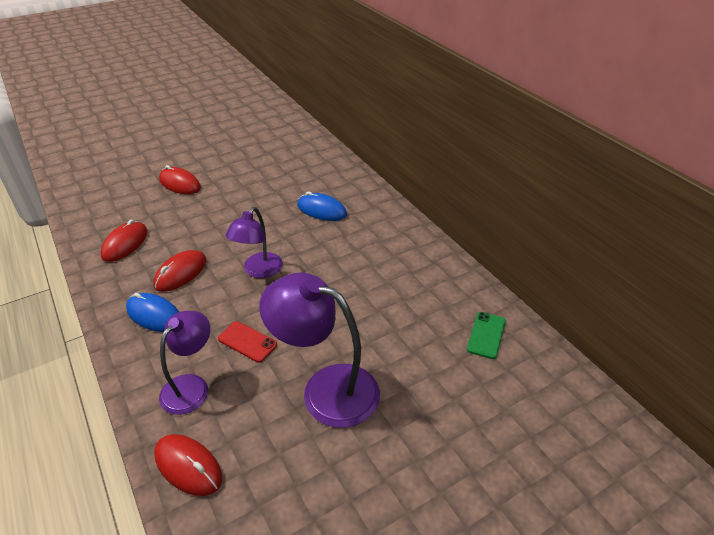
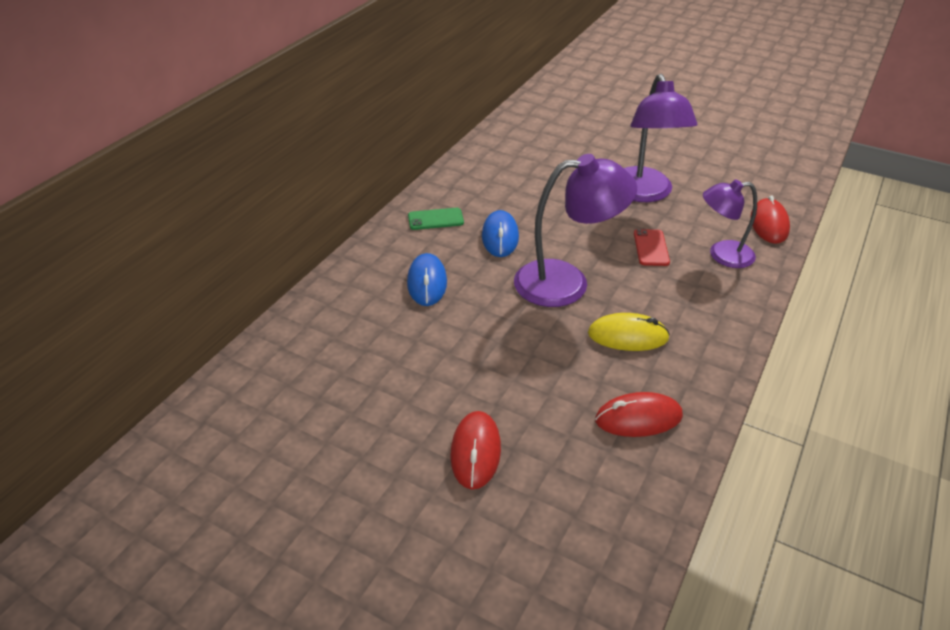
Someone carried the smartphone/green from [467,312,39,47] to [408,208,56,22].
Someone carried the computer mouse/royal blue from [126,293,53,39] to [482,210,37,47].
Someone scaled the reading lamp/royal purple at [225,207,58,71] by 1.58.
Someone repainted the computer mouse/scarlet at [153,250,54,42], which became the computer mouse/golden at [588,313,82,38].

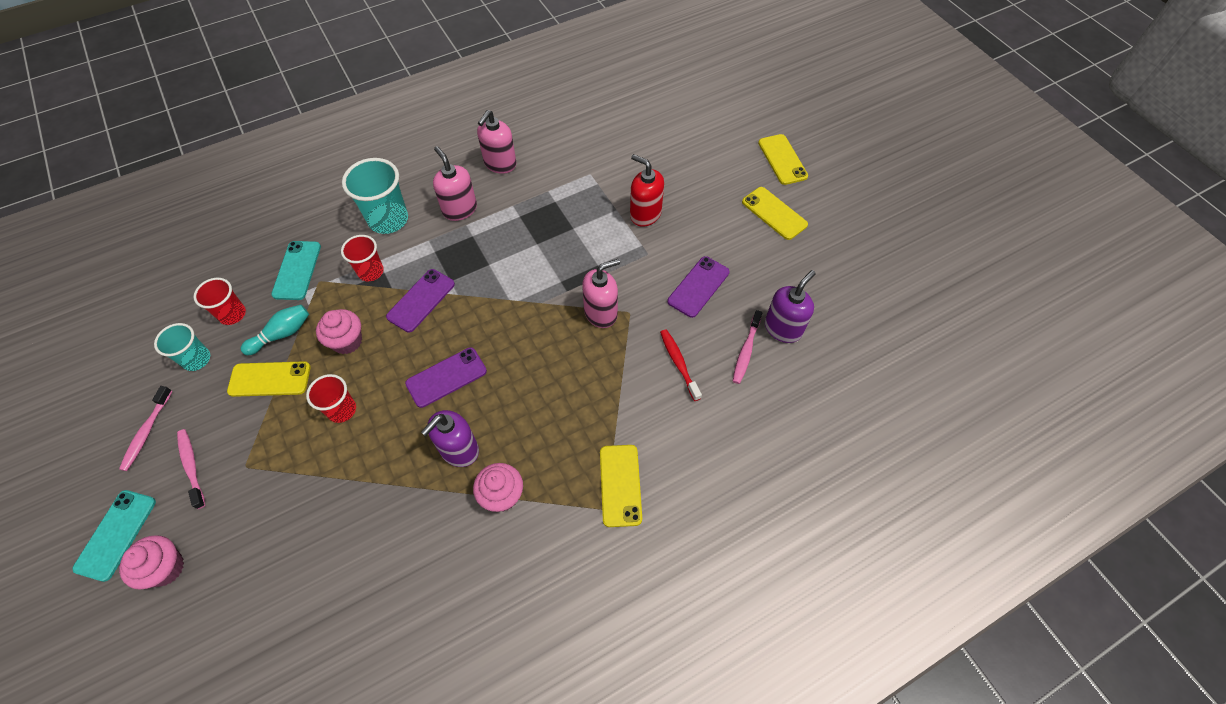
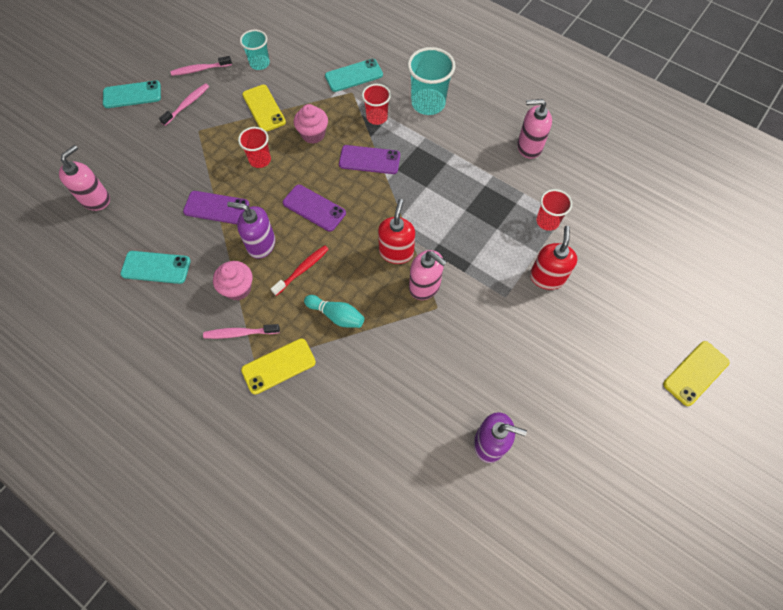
Someone carried the soap pump/rose-pink from [433,146,44,75] to [59,145,51,66].
Someone put down the smartphone/aqua at [120,251,71,33].
Someone carried the smartphone/royal purple from [667,256,63,62] to [183,191,66,33].
Someone carried the tooth brush/rose-pink from [733,310,29,74] to [203,324,77,15].
Someone carried the tooth brush/scarlet from [660,329,42,72] to [271,245,58,51].
Someone carried the tenpin/aqua from [241,305,68,50] to [304,295,60,33].
Someone put down the soap pump/scarlet at [378,199,37,65].
Someone carried the tumbler/scarlet from [193,278,53,47] to [536,189,36,42].
Someone took away the muffin/rose-pink at [119,535,65,55].
Someone took away the smartphone/golden at [742,187,66,53].

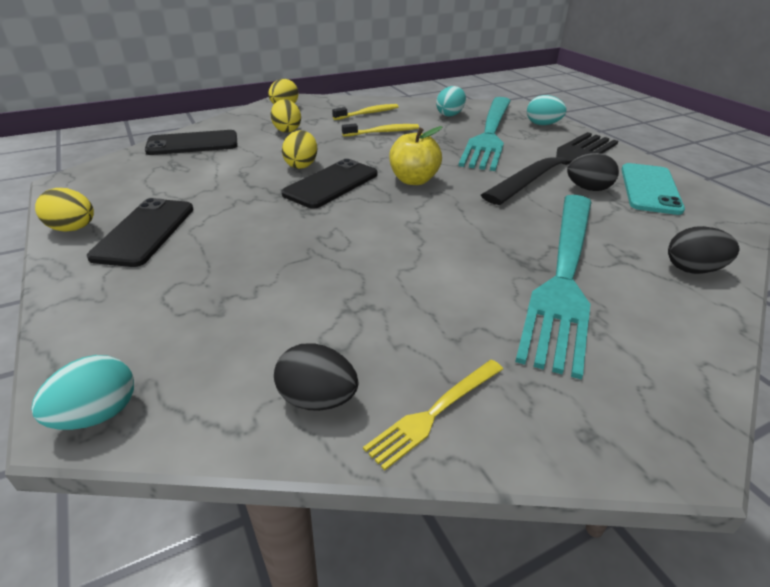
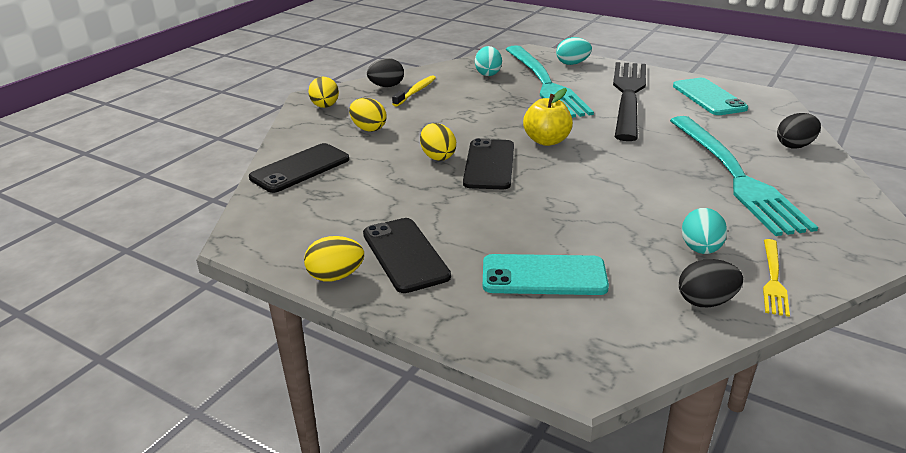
Someone carried the toy egg/ebony from [567,153,52,38] to [367,58,37,29].
Someone put down the smartphone/aqua at [483,254,126,41].
Someone carried the toy egg/aqua from [31,355,103,75] to [682,208,45,46].
Someone took away the tooth brush/golden at [342,123,77,14].

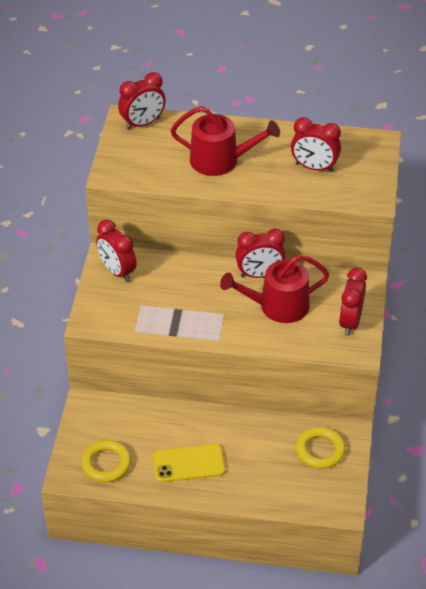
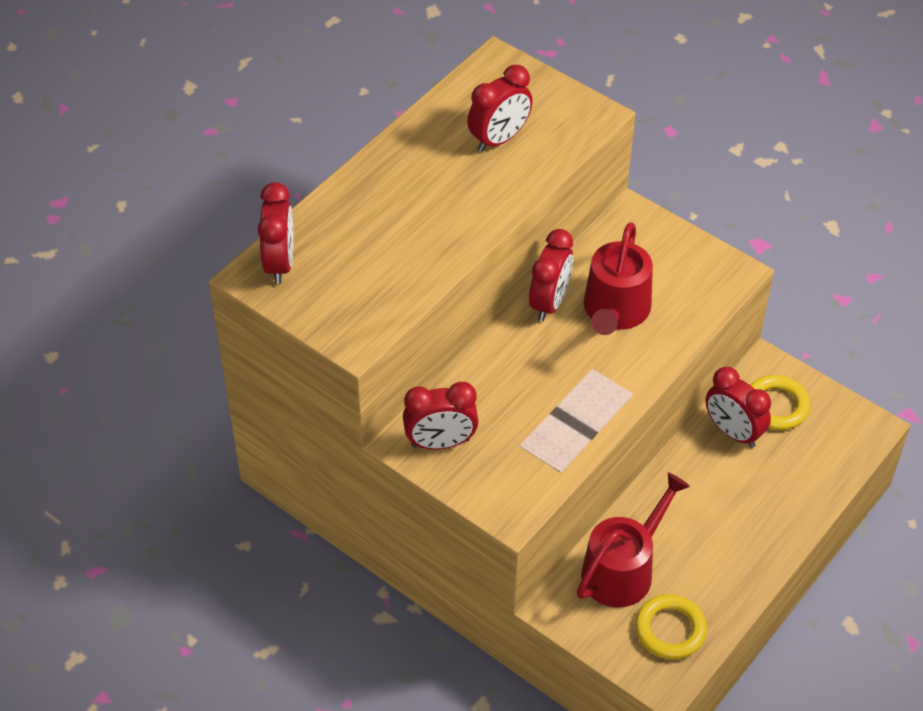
Someone carried the sprinkling can/scarlet from [170,106,110,70] to [577,472,113,136].
Someone carried the alarm clock/scarlet from [339,268,28,68] to [706,367,65,81].
Someone took away the smartphone/golden at [153,444,72,39].

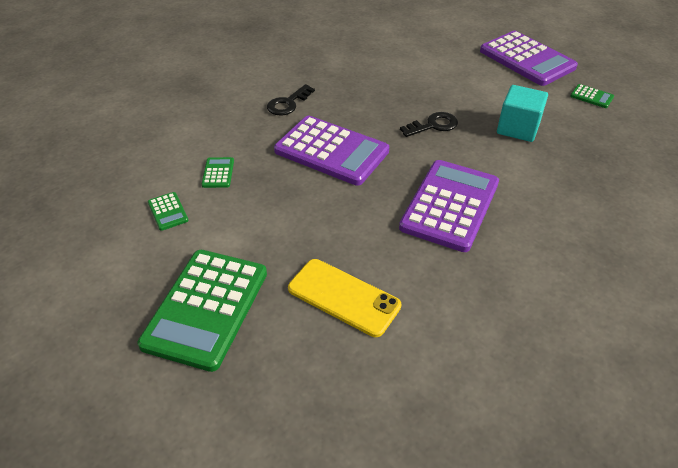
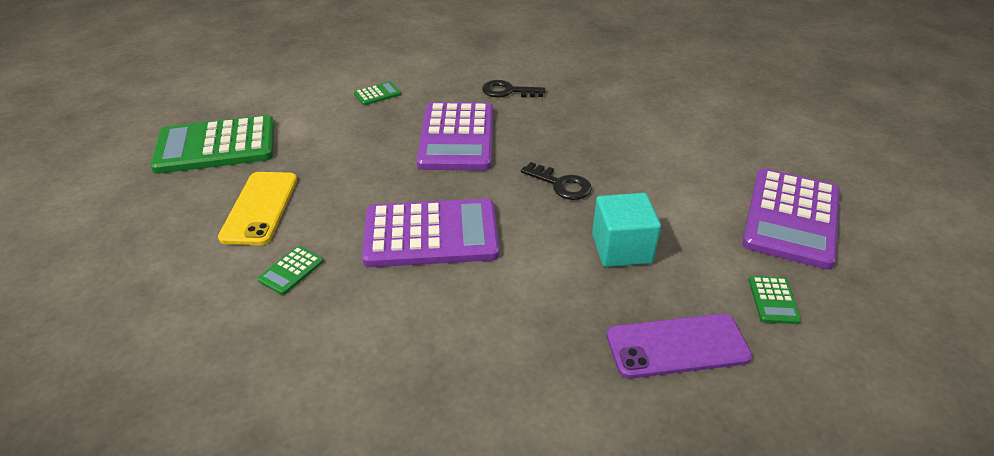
Someone carried the adding machine/green from [148,192,41,39] to [257,246,66,49].
Someone put down the smartphone/royal purple at [607,314,145,65].

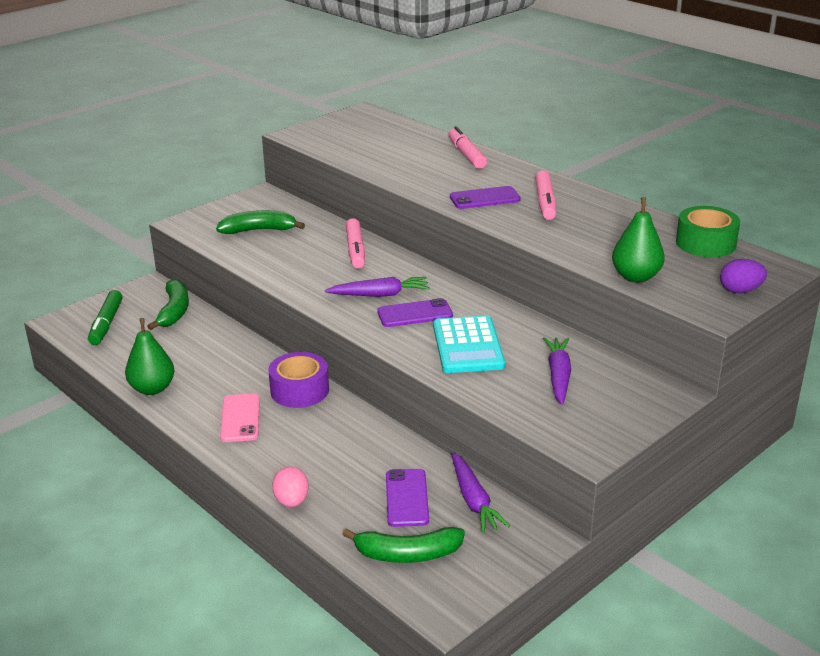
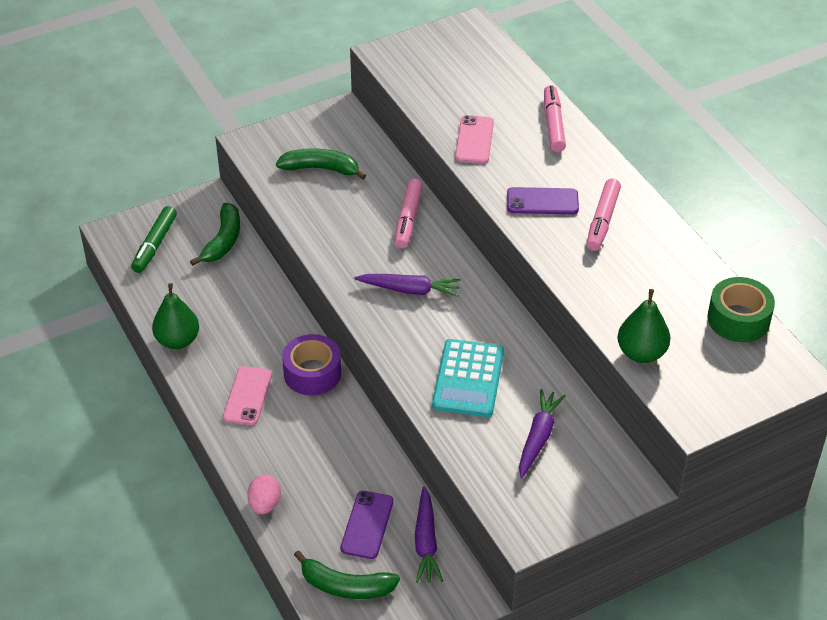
Someone put down the smartphone/rose-pink at [455,115,39,49].
Someone took away the smartphone/royal purple at [377,298,76,29].
Someone took away the toy egg/royal purple at [720,259,47,34].

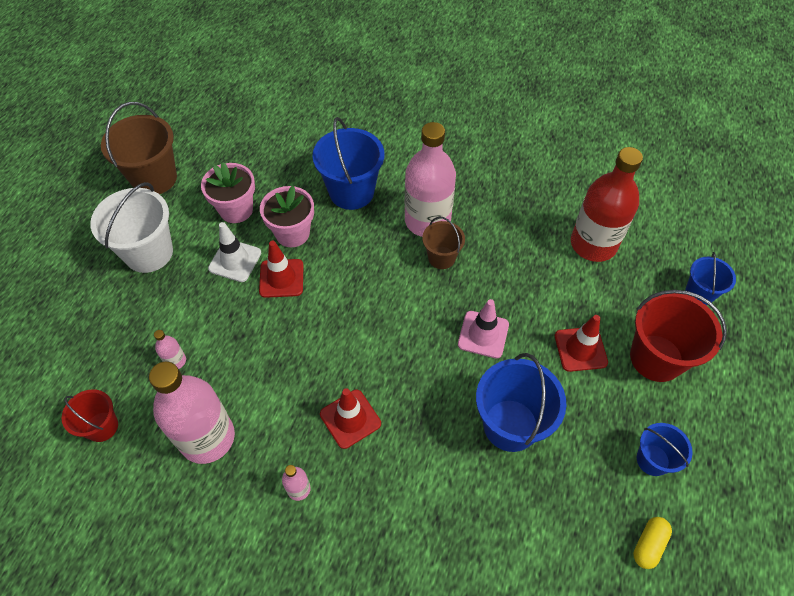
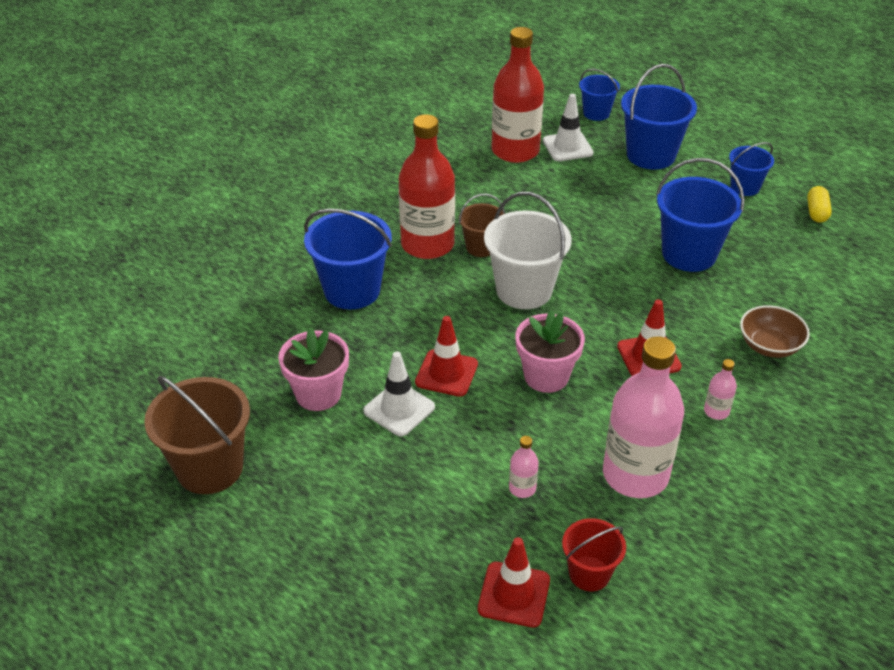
Someone repainted the flask/rose-pink at [405,122,51,115], which became the flask/scarlet at [399,114,56,145].
Someone carried the safety cone/scarlet from [555,315,53,57] to [478,537,72,91].
Someone carried the bucket/pure white from [90,182,83,91] to [484,192,87,117].
Someone carried the flower pot/rose-pink from [260,186,54,61] to [516,310,69,83].
Someone put down the safety cone/pure white at [543,94,51,67].
Someone repainted the bucket/scarlet at [630,290,97,92], which became the bucket/royal blue at [621,64,76,106].
Someone put down the serving bowl/russet at [740,305,70,53].
Someone rotated the capsule/golden at [633,517,39,52] by 45 degrees clockwise.
Someone took away the safety cone/rose-pink at [458,299,51,59].

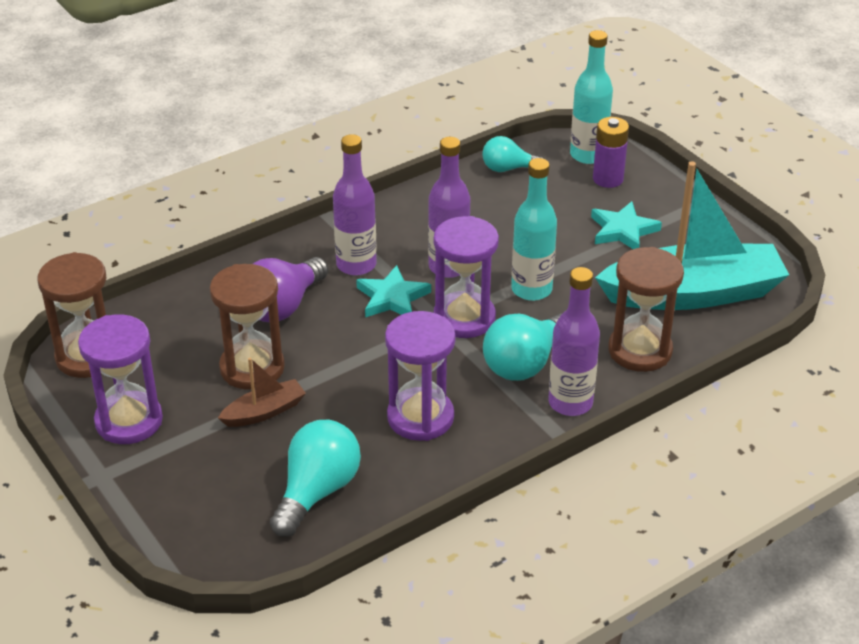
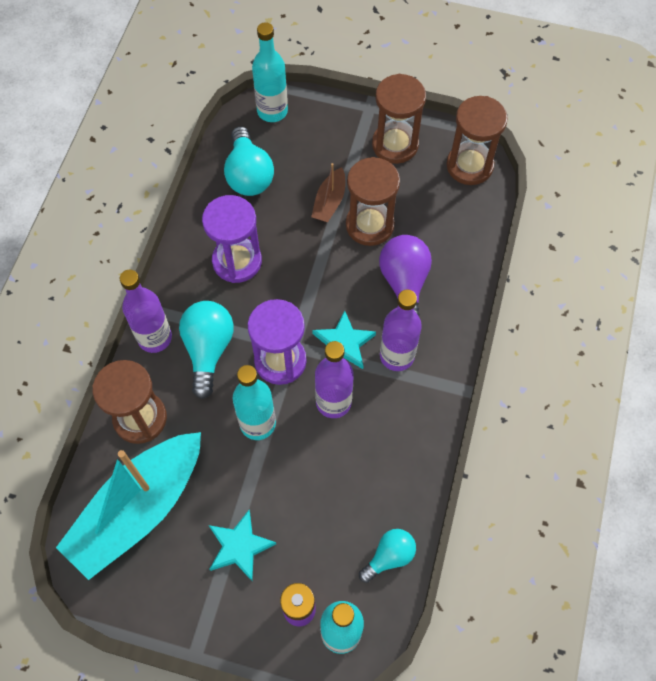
Someone put down the flask/aqua at [252,22,36,100].
Someone repainted the sand timer/royal purple at [78,315,85,129], which became the sand timer/russet at [372,74,54,90].

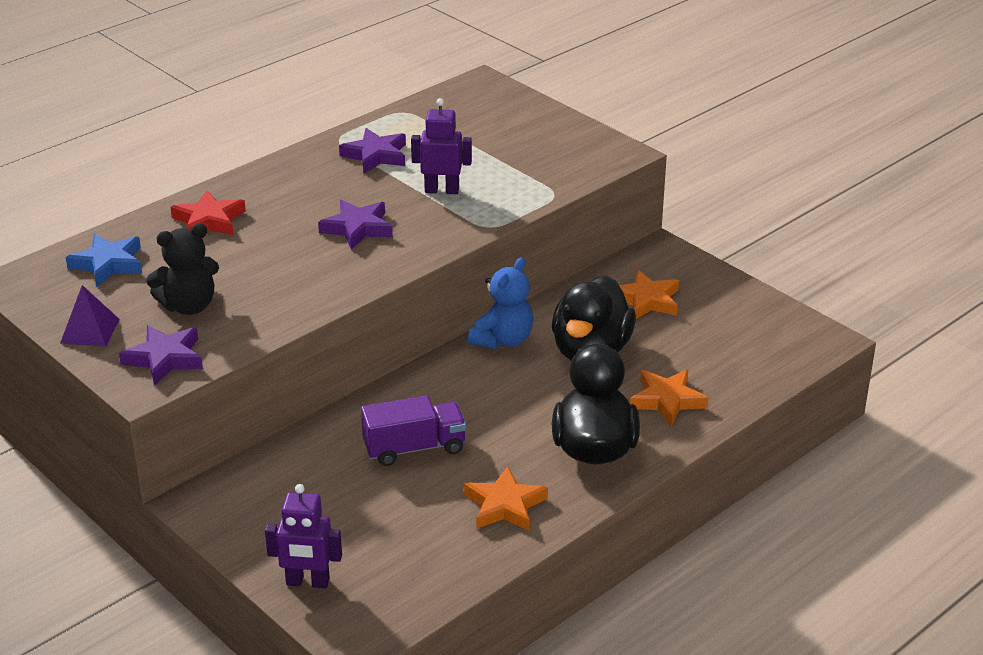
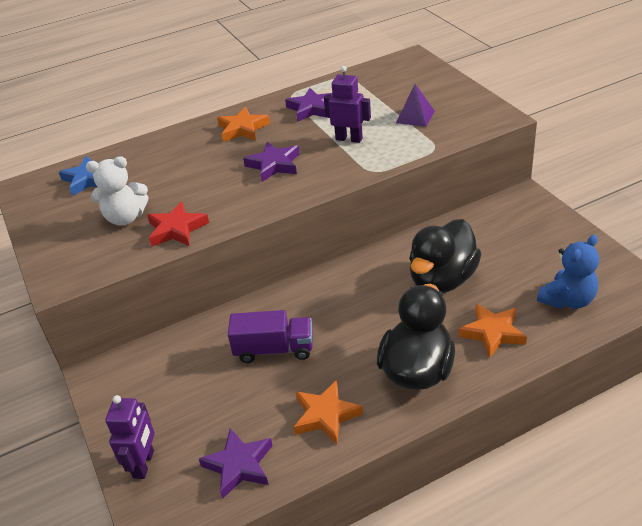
Someone repainted the teddy bear/ebony at [146,223,73,92], which became the teddy bear/pure white at [86,156,62,70].
Someone rotated the toy robot/royal purple at [265,484,77,104] by 105 degrees counterclockwise.
Someone carried the five-pointed star/scarlet from [170,190,76,45] to [147,201,62,46].
Someone carried the five-pointed star/royal purple from [119,325,84,60] to [199,428,74,71].
Someone carried the five-pointed star/orange-coloured from [619,270,60,49] to [217,107,53,35].
Someone carried the pyramid/royal purple from [60,285,60,62] to [396,84,39,43].
Someone carried the teddy bear/royal blue from [468,258,65,91] to [537,235,62,74].

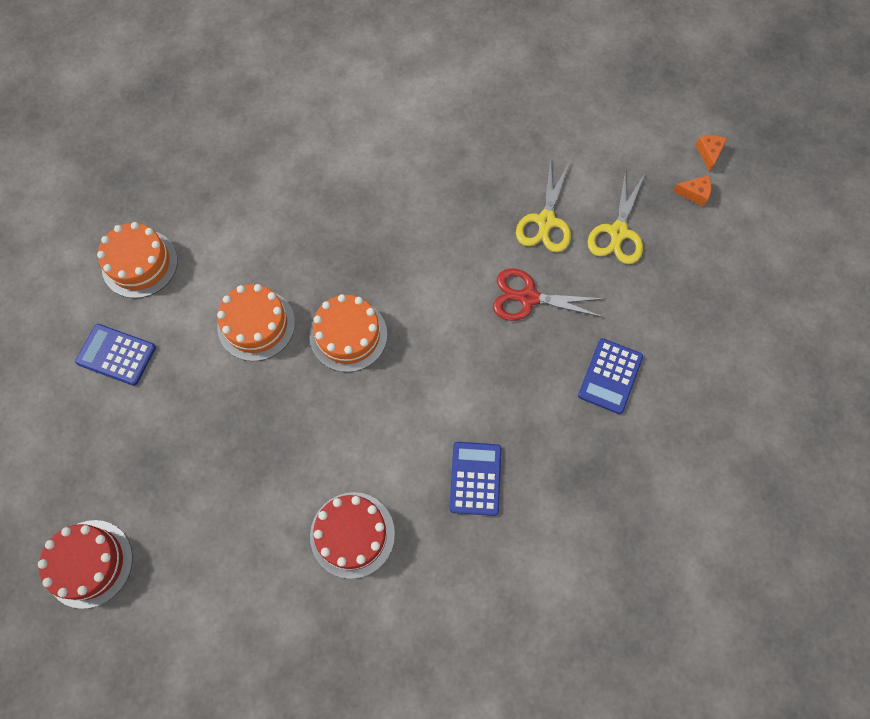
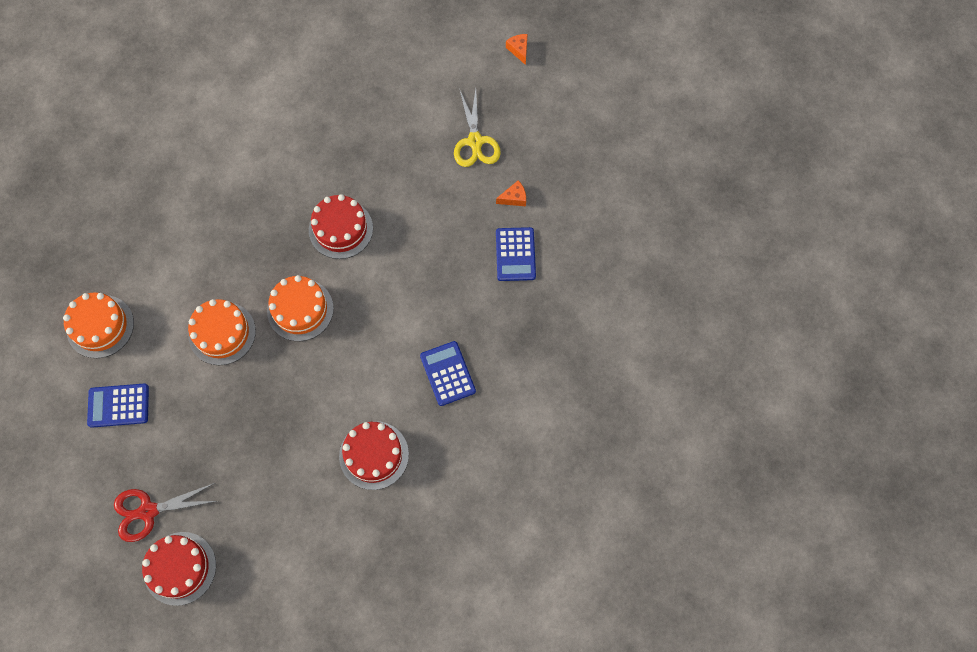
Someone carried the pair of scissors/scarlet from [493,268,112,53] to [114,483,103,59].
Someone put down the gateau/scarlet at [309,194,64,65].
Someone carried the cheese/orange-coloured from [673,175,38,32] to [496,180,30,26].
Someone took away the pair of scissors/golden at [516,158,55,95].

